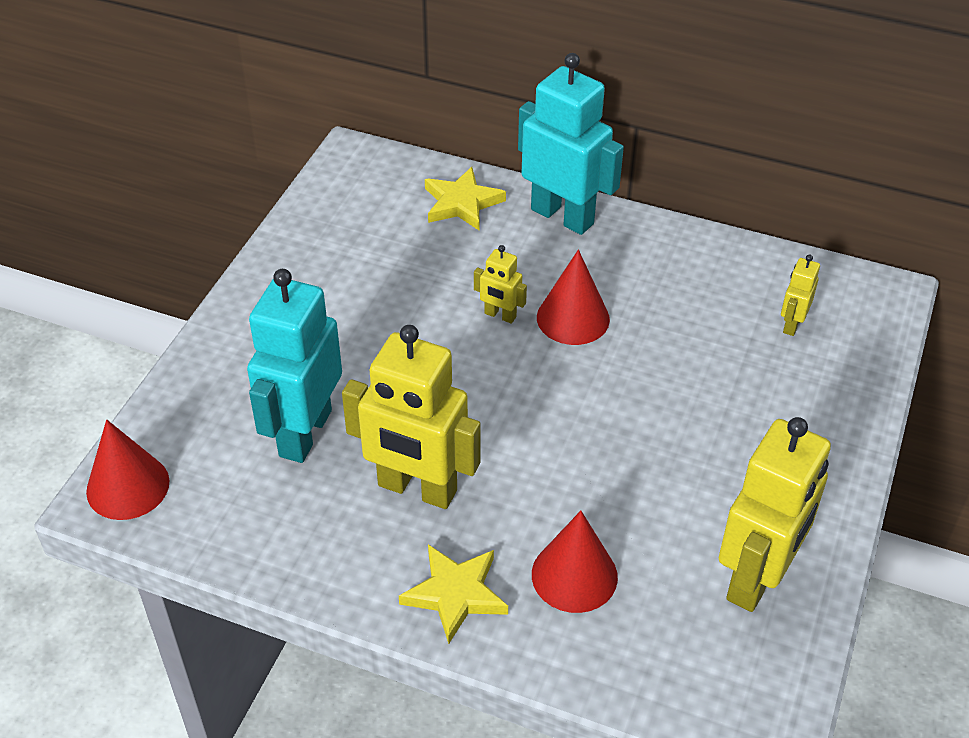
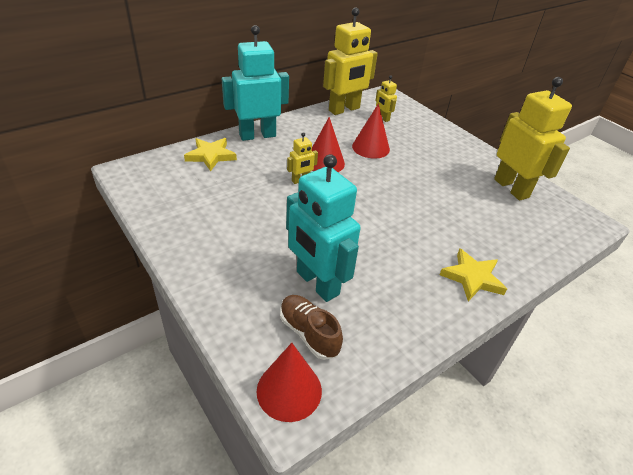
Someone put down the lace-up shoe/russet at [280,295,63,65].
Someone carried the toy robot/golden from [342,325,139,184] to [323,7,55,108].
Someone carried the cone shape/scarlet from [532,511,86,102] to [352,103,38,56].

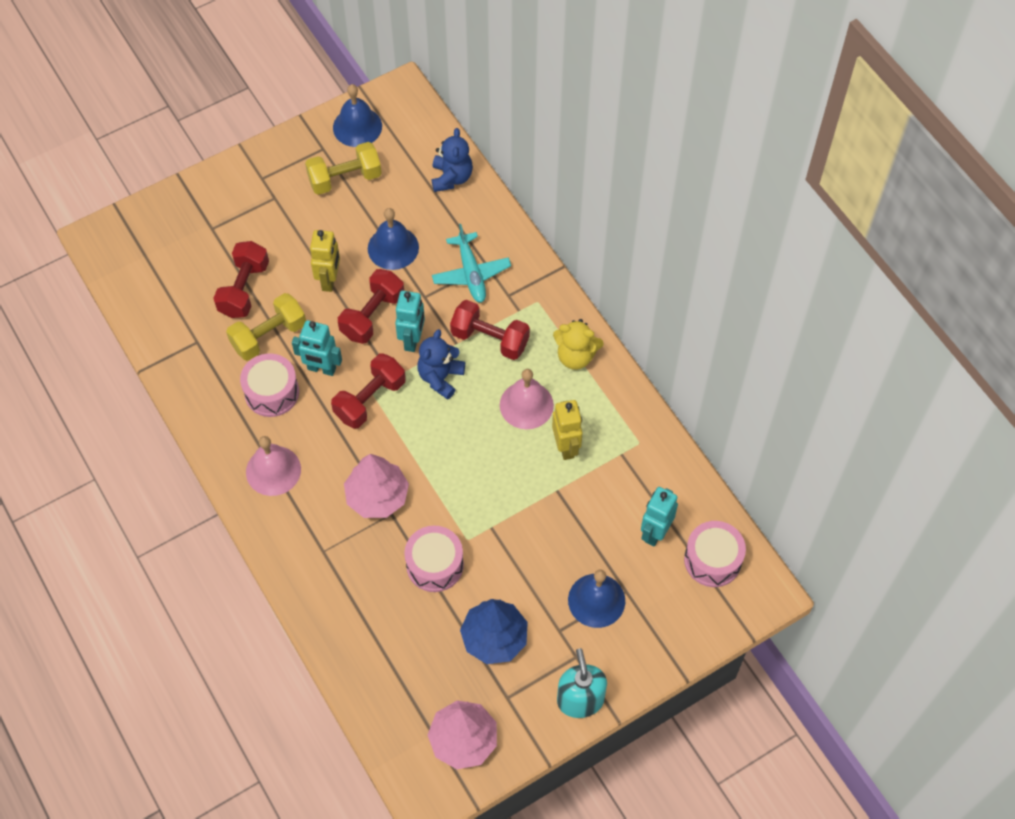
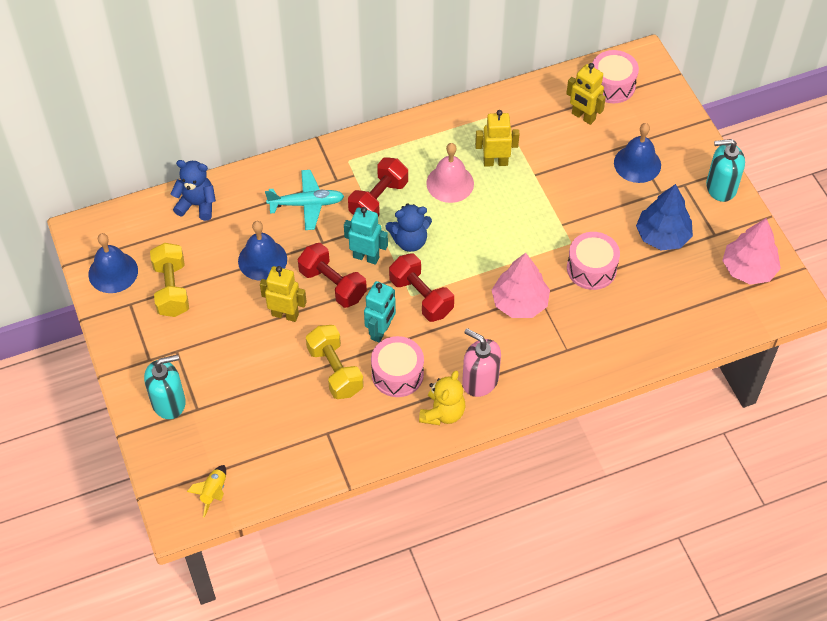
Someone put down the soap pump/aqua at [144,355,42,64].
Someone put down the toy rocket/golden at [187,465,39,52].
Someone rotated the teddy bear/royal blue at [417,329,48,71] by 45 degrees counterclockwise.
Someone carried the teddy bear/golden from [553,319,51,51] to [419,371,46,54].
Someone swapped the hand bell/rose-pink at [246,436,55,60] for the soap pump/rose-pink at [462,328,39,69].
Someone repainted the toy robot/aqua at [641,487,37,59], which became the toy robot/golden at [566,63,40,62].
Someone took away the dumbbell/scarlet at [213,241,56,77].

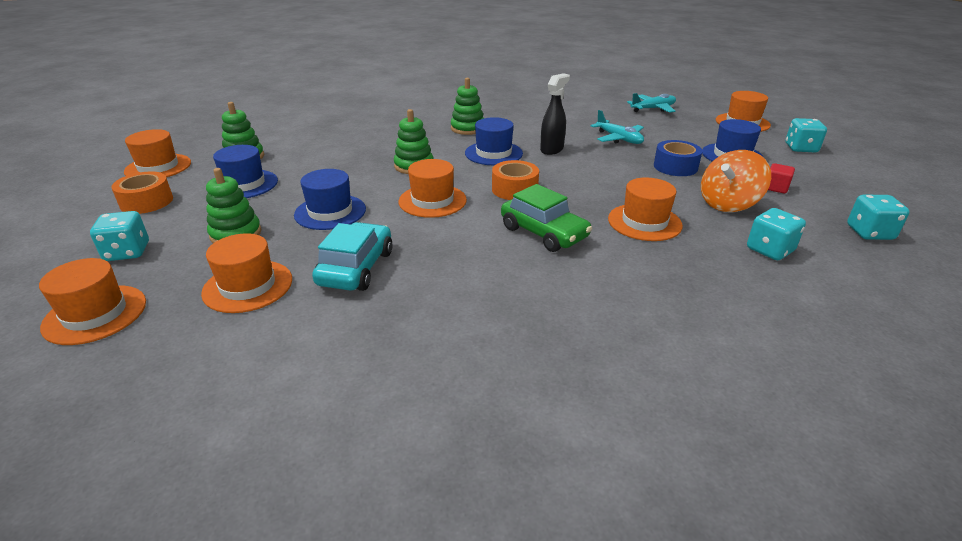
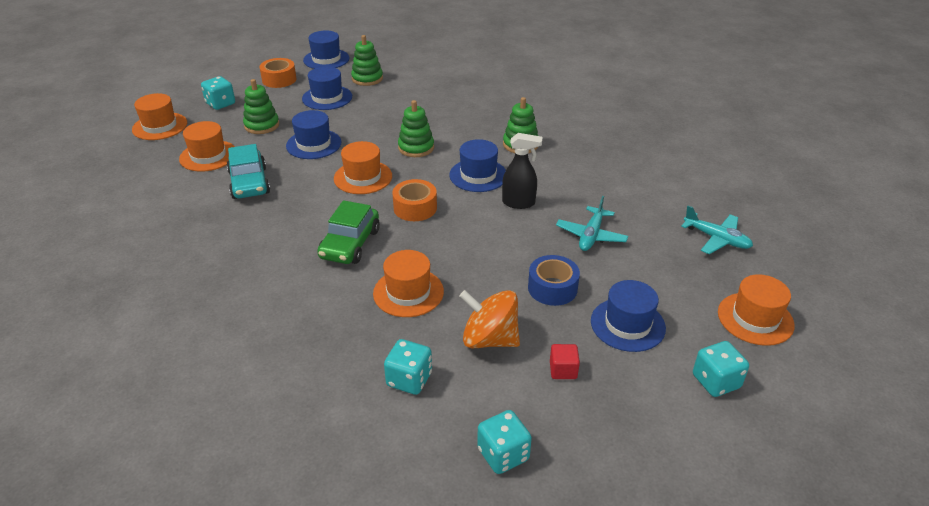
Someone rotated the automobile/aqua at [312,222,80,69] by 90 degrees clockwise.
Someone repainted the hat/orange-coloured at [124,129,67,48], which became the hat/royal blue at [303,31,47,38].

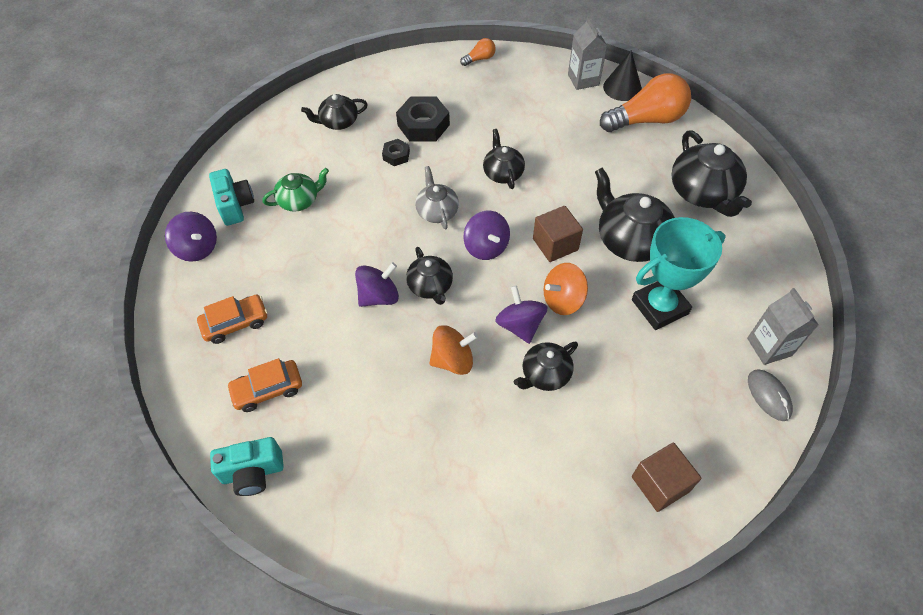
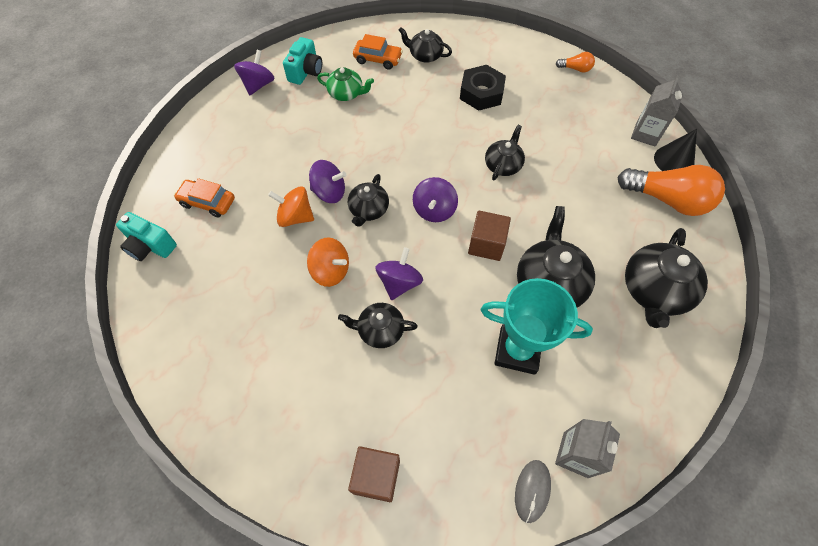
Someone rotated the whirligig/royal purple at [165,212,52,50] by 150 degrees counterclockwise.
Someone carried the whirligig/orange-coloured from [544,263,44,52] to [268,186,46,41].
Someone carried the automobile/orange-coloured from [197,295,71,49] to [353,34,50,35].
Someone took away the hex nut/ebony at [382,139,28,27].
Someone took away the tea pot/grey at [415,166,44,63].

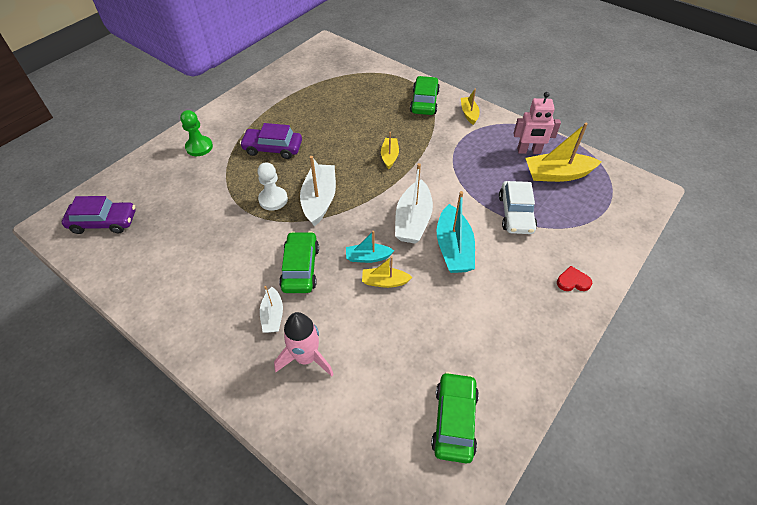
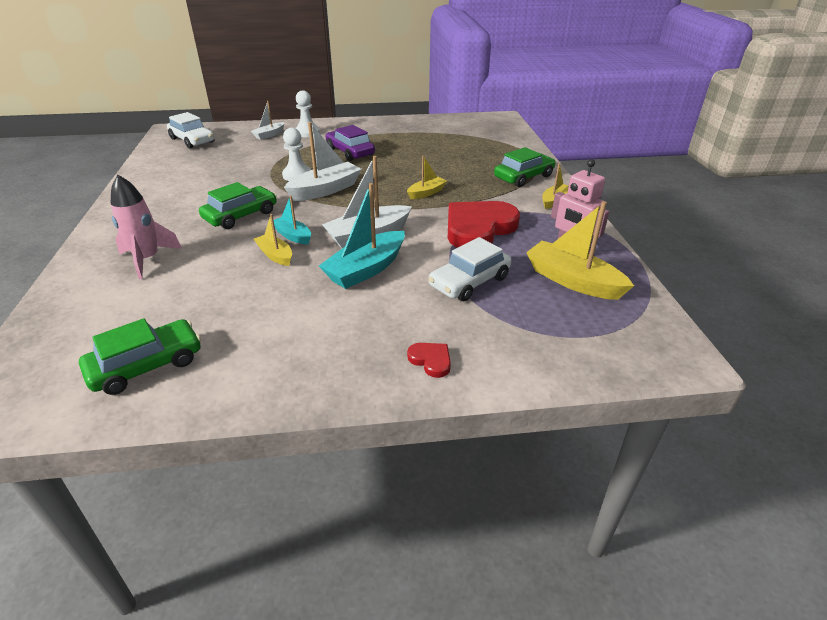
Someone repainted the automobile/royal purple at [62,196,74,38], which became the automobile/pure white at [167,112,47,37].
Someone carried the boat/pure white from [260,286,23,47] to [251,101,34,39].
Someone repainted the game pawn/green at [180,110,33,46], which became the game pawn/pure white at [295,90,25,47].
Someone put down the heart shape/scarlet at [448,201,72,47].

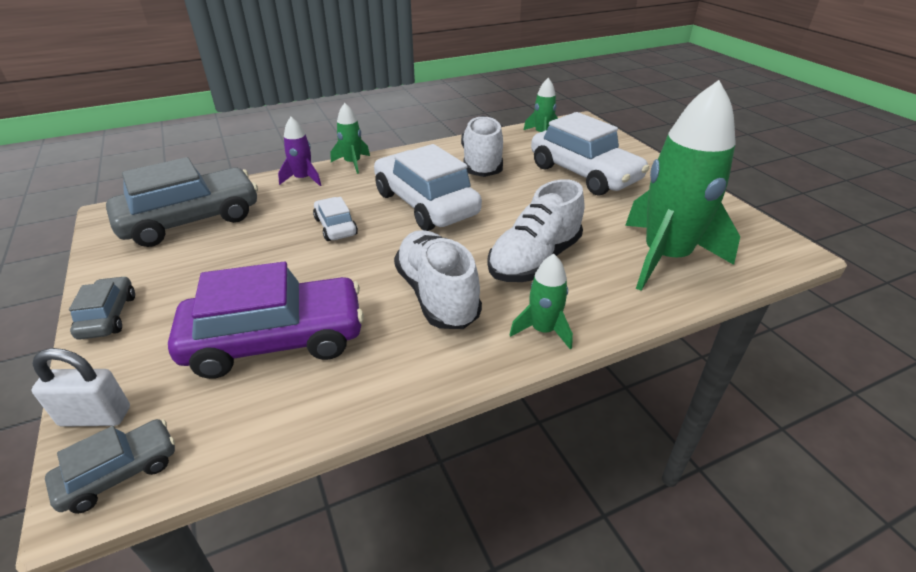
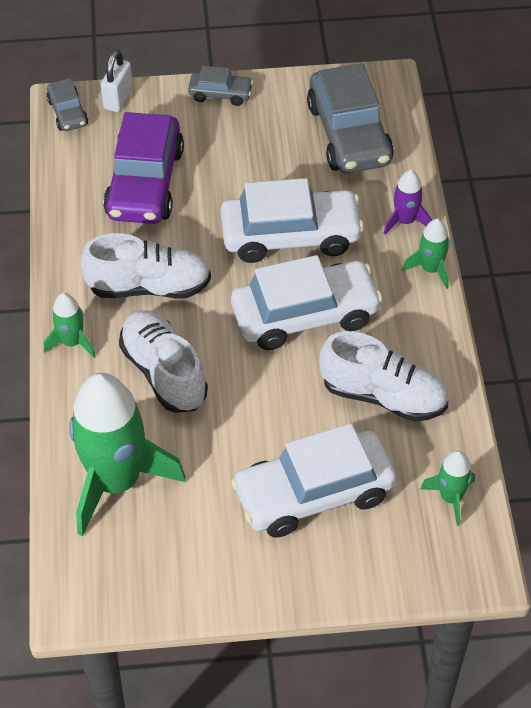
Someone scaled the automobile/pure white at [313,197,45,44] by 2.04.

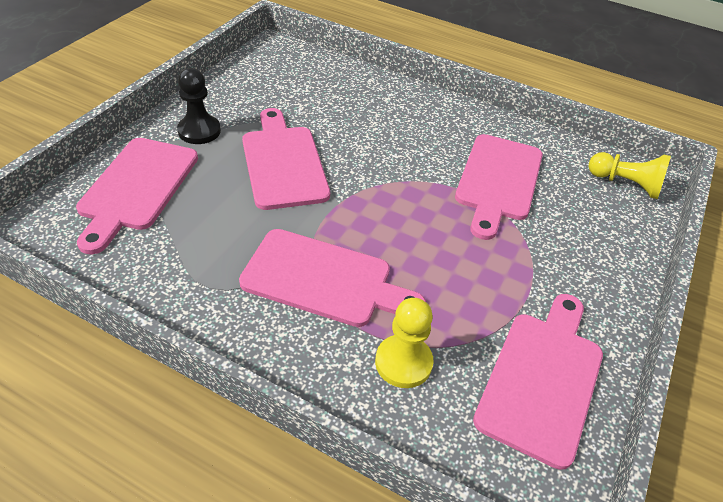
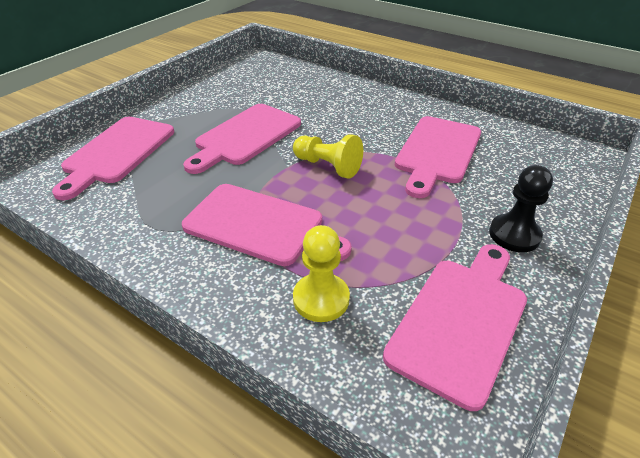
Someone rotated the bread board/rose-pink at [242,108,88,102] by 135 degrees counterclockwise.
Someone carried the game pawn/golden from [588,152,83,47] to [293,134,70,45].
Someone carried the game pawn/ebony from [177,68,44,76] to [489,165,64,87].

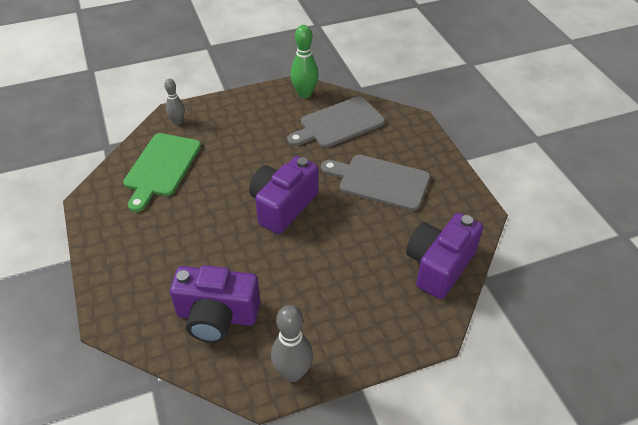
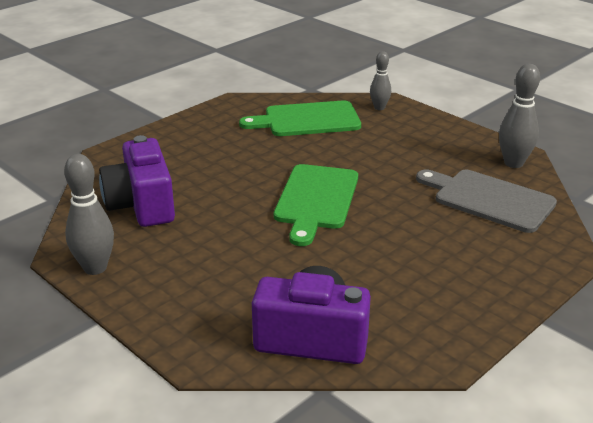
Someone swapped the photo camera/royal purple at [249,156,70,78] for the bread board/green at [274,164,84,82].
Someone repainted the tenpin/green at [290,25,29,73], which became the tenpin/grey at [499,64,41,104].
Someone took away the bread board/grey at [321,155,109,56].

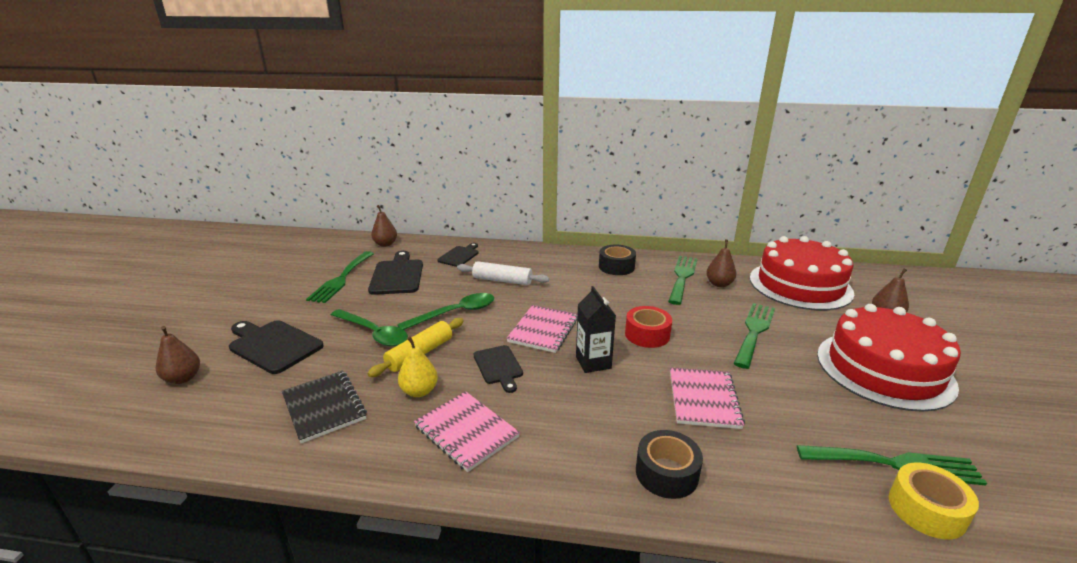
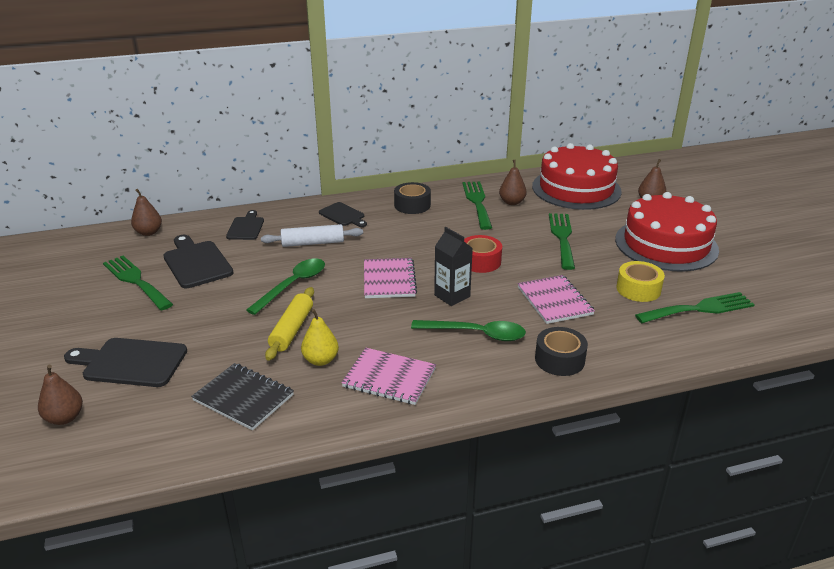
Someone rotated the fork/green at [306,251,68,52] by 150 degrees clockwise.
Someone carried the bread board/ebony from [474,345,49,48] to [319,202,48,25].
Someone carried the teaspoon/green from [331,309,77,37] to [411,320,115,21].
Someone carried the sticky tape/golden from [889,463,90,76] to [616,261,49,41].

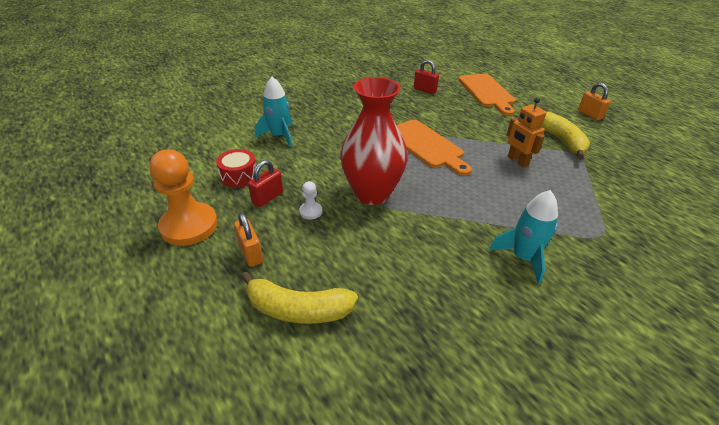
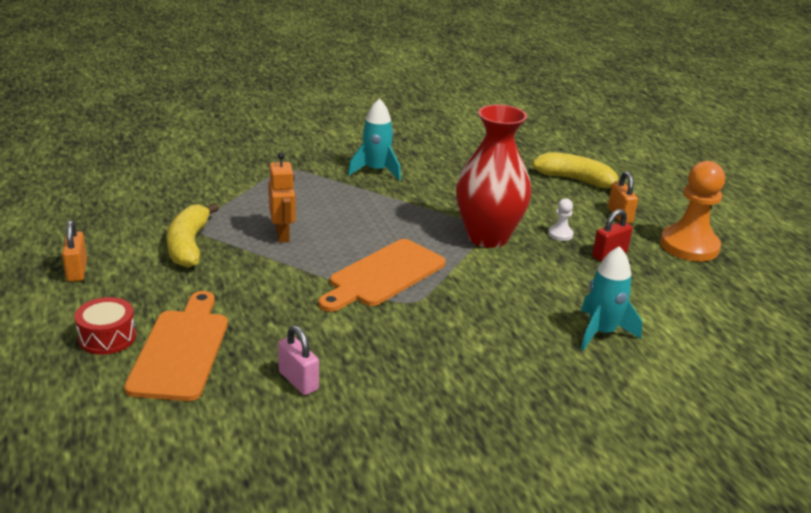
Someone carried the drum/scarlet from [216,149,40,38] to [75,297,61,58].
Someone repainted the small lock/scarlet at [414,60,25,34], which became the small lock/rose-pink at [278,325,41,70].
Someone rotated the bread board/orange-coloured at [397,120,75,56] by 120 degrees counterclockwise.

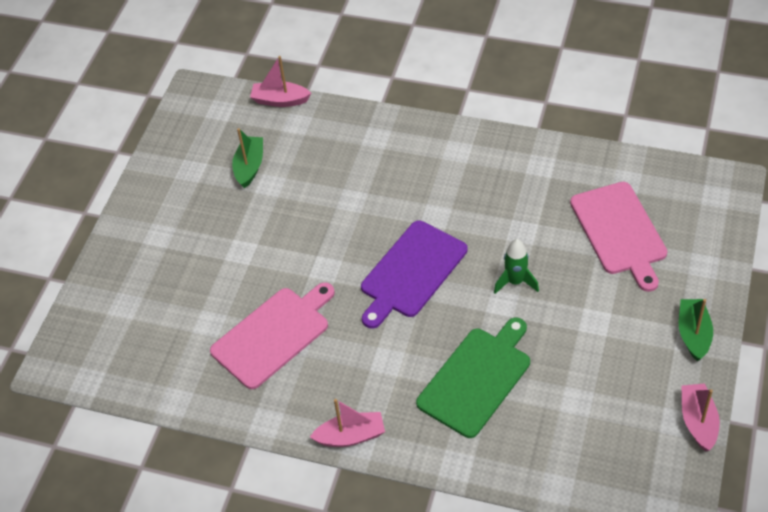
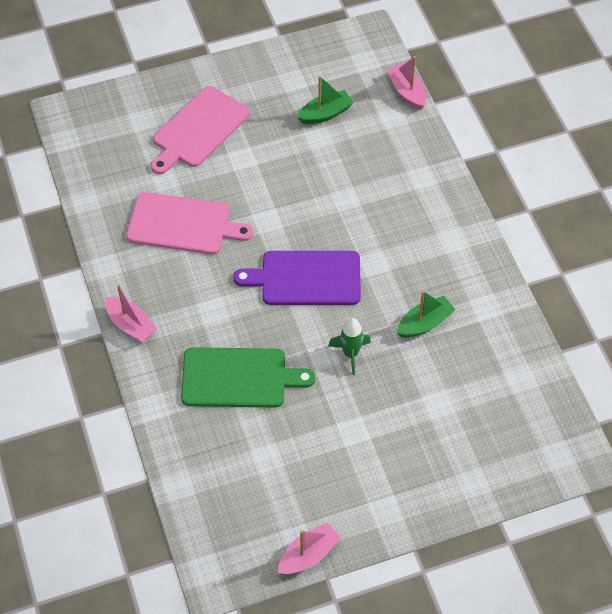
Someone carried the bread board/rose-pink from [570,182,97,110] to [151,86,99,88].
Someone carried the boat/green from [679,299,34,63] to [397,291,59,47].

